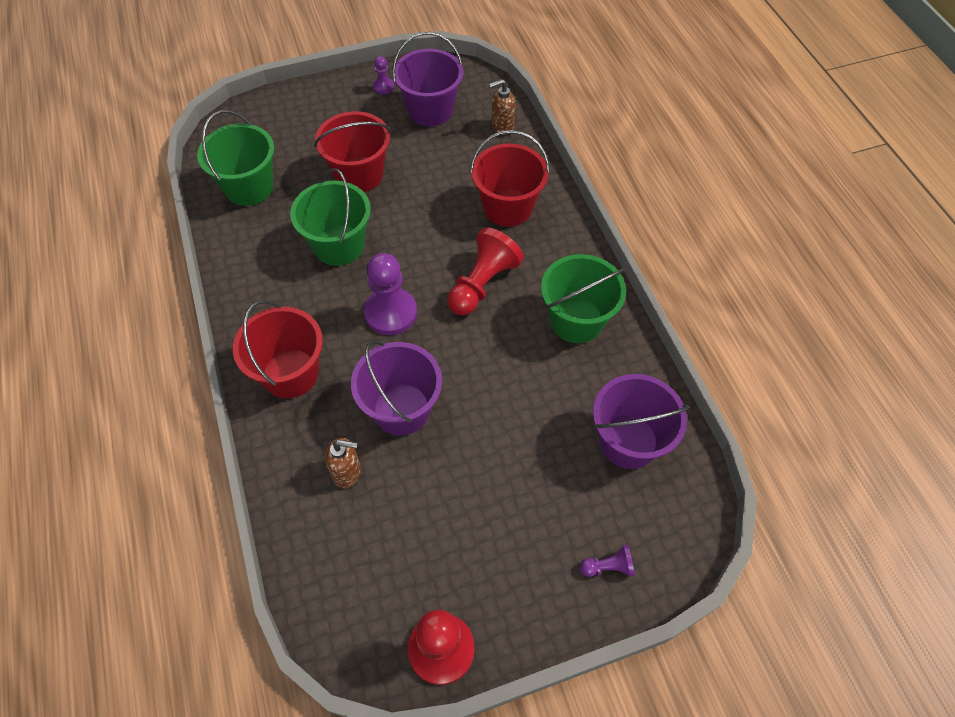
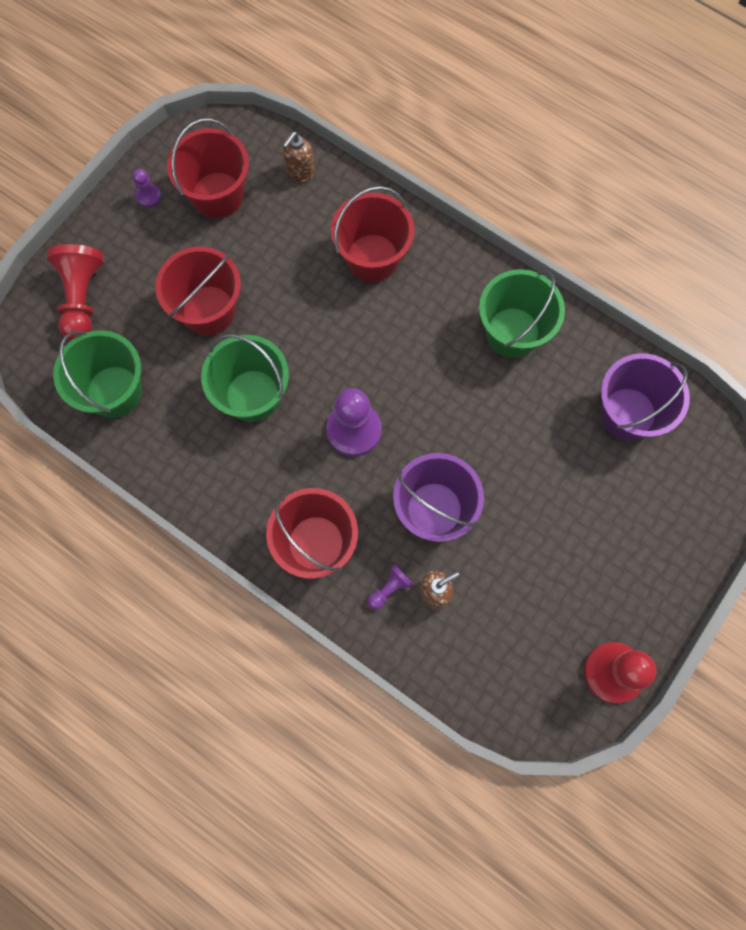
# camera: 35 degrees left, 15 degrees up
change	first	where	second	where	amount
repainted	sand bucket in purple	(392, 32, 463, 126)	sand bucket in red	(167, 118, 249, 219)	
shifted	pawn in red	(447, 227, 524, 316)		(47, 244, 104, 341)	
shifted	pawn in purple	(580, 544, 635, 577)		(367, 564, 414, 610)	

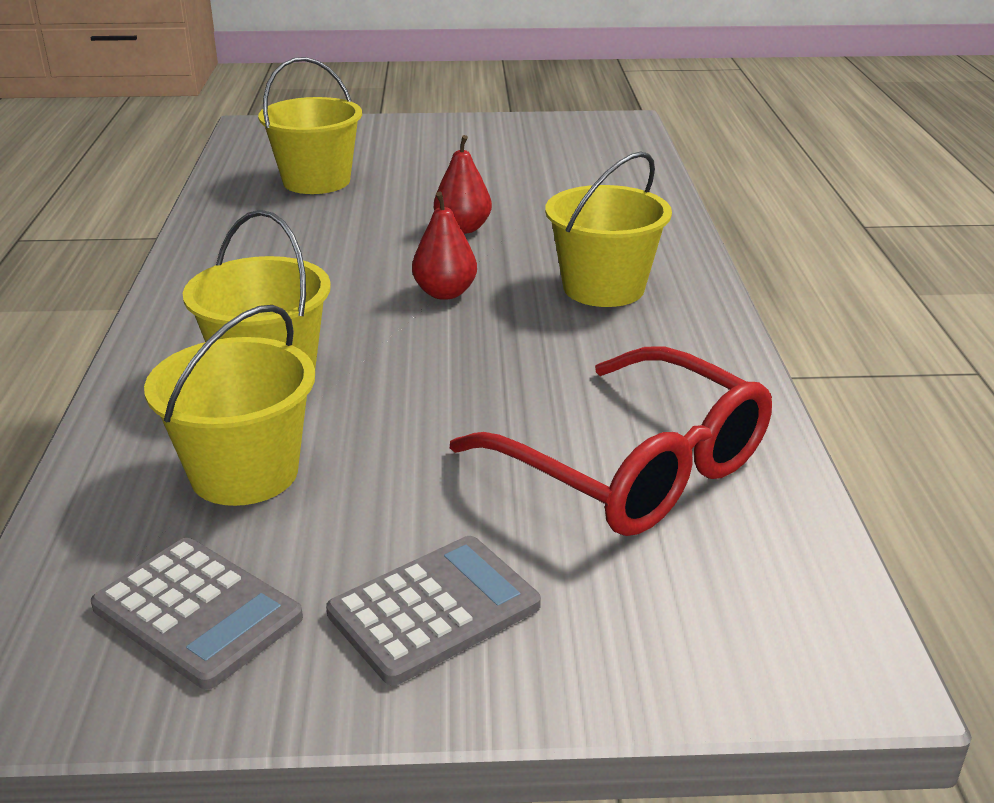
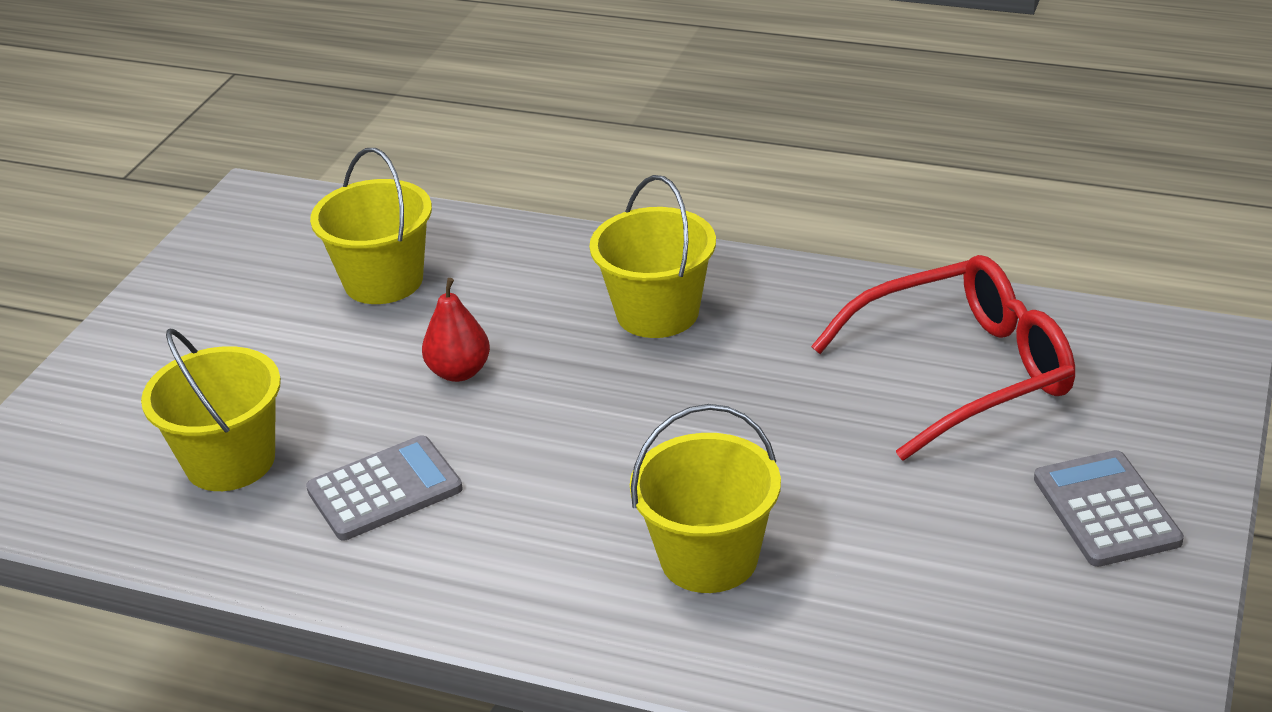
# camera: 65 degrees left, 5 degrees up
change	first	where	second	where	amount
shifted	calculator in grey	(91, 538, 303, 689)		(306, 435, 463, 540)	
shifted	sand bucket in golden	(144, 305, 315, 506)		(310, 148, 432, 304)	
gone	toy pear in red	(412, 192, 477, 300)			

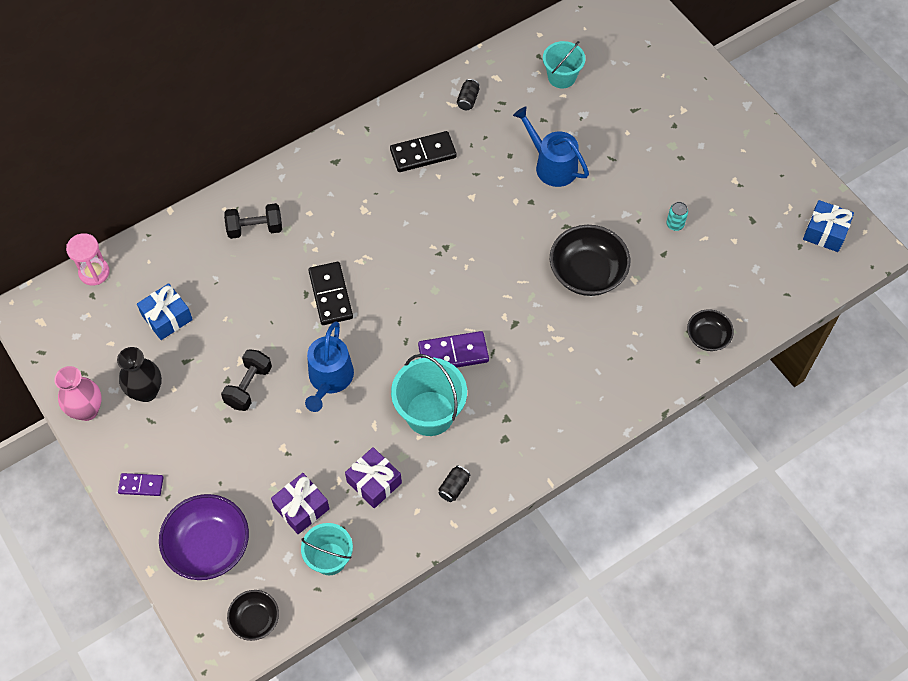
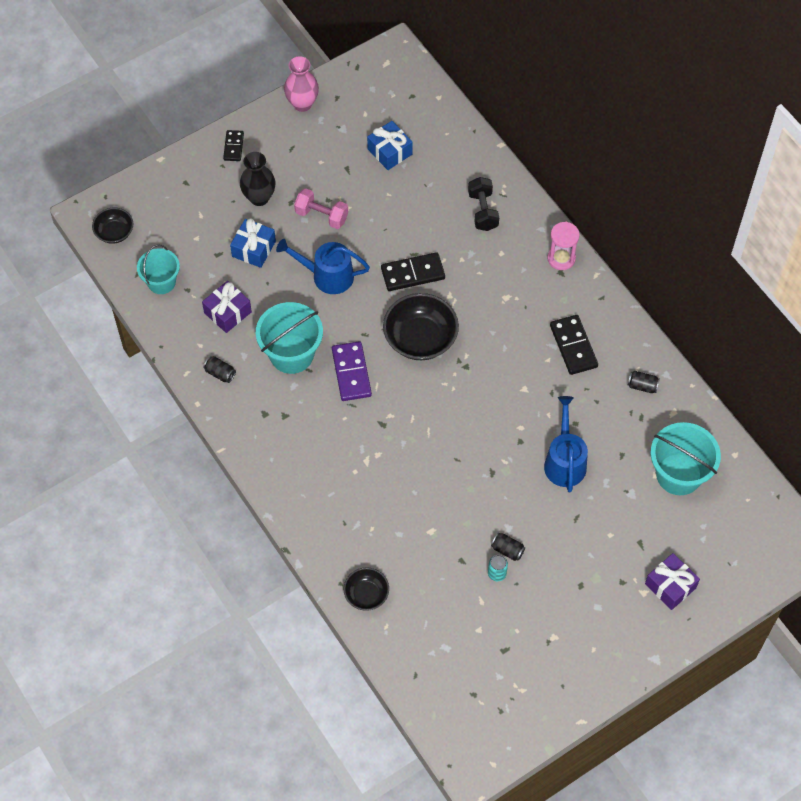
# camera: 90 degrees right, 0 degrees up
change	first	where	second	where	amount
shifted	sand timer in rosy	(66, 233, 110, 286)		(548, 222, 580, 270)	
shifted	flower vase in black	(117, 347, 162, 402)		(240, 152, 275, 206)	
repainted	domino tile in purple	(118, 473, 164, 496)	domino tile in black	(223, 130, 244, 161)	
gone	deep dish in purple	(159, 494, 249, 580)			
repainted	free weight in black	(221, 349, 272, 411)	free weight in rosy	(294, 188, 348, 229)	
shifted	present in purple	(271, 473, 330, 534)		(645, 553, 700, 610)	
rotated	sprinkling can in royal blue	(513, 107, 589, 187)		(544, 396, 588, 493)	45 degrees counterclockwise
scaled	sand bucket in teal	(543, 41, 586, 88)		(651, 422, 721, 495)	x1.53
shifted	deep dish in black	(550, 225, 630, 296)		(383, 293, 459, 360)	
shifted	present in royal blue	(803, 200, 854, 252)		(230, 218, 276, 268)	
new			can in black	(491, 533, 525, 561)	

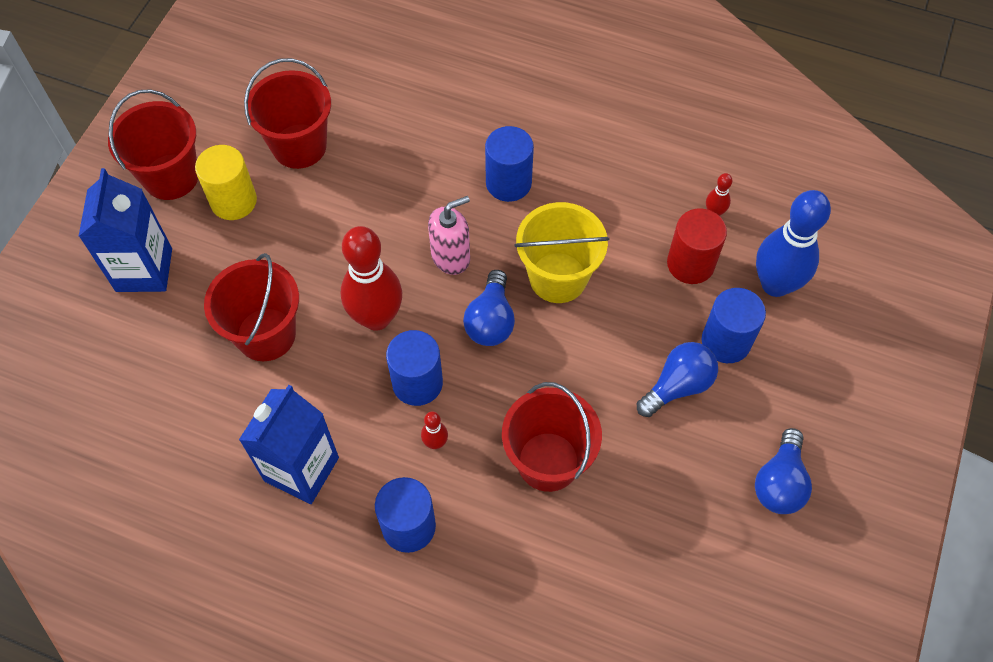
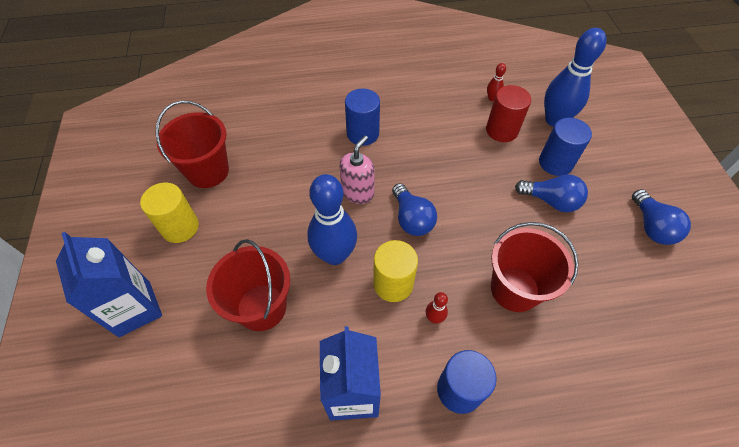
# camera: 30 degrees left, 5 degrees down
change	first	where	second	where	amount
gone	sand bucket in red	(108, 89, 198, 200)			
repainted	skittle in red	(341, 226, 402, 331)	skittle in royal blue	(307, 174, 357, 265)	
repainted	cylinder shape in royal blue	(386, 330, 443, 406)	cylinder shape in golden	(373, 240, 418, 302)	
gone	sand bucket in golden	(515, 202, 609, 303)			
rotated	lightbulb in royal blue	(637, 342, 718, 417)		(515, 174, 588, 212)	90 degrees clockwise

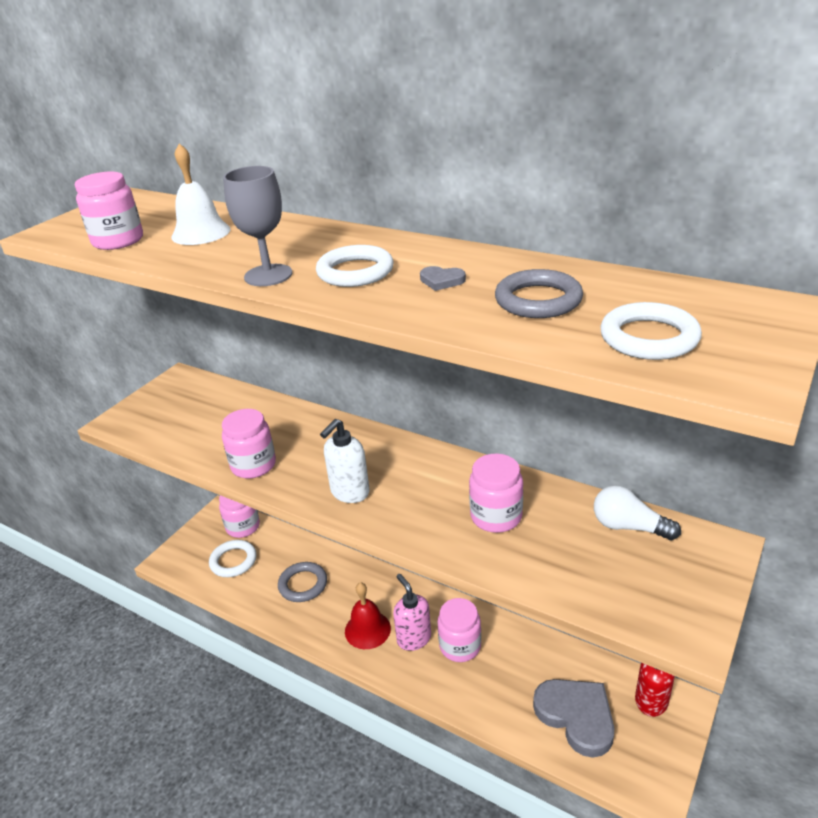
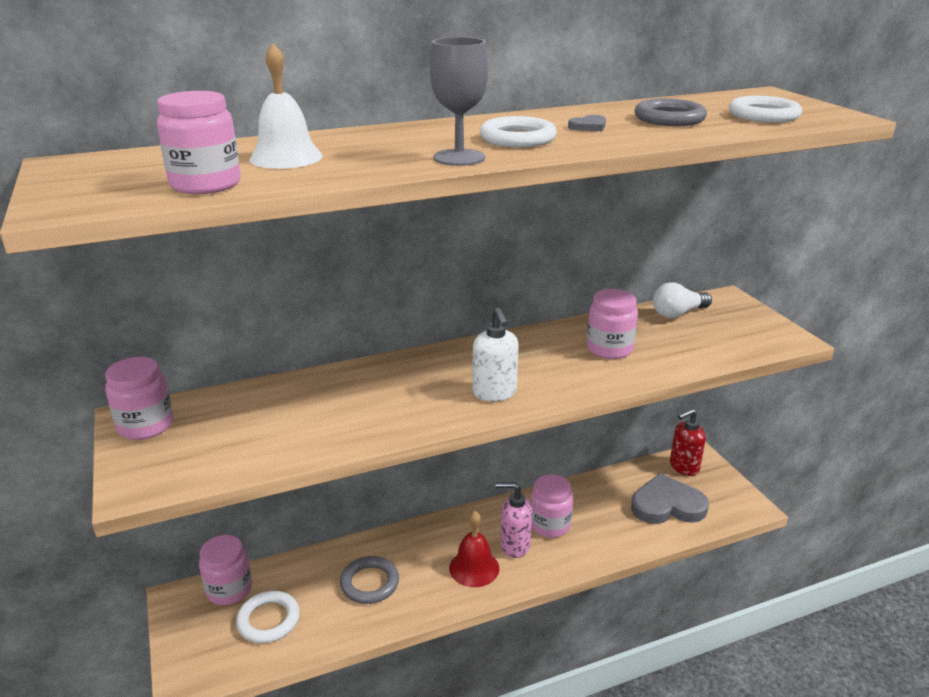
# camera: 55 degrees left, 5 degrees down
change	first	where	second	where	amount
shifted	preserve jar in rosy	(222, 409, 276, 479)		(105, 357, 173, 440)	

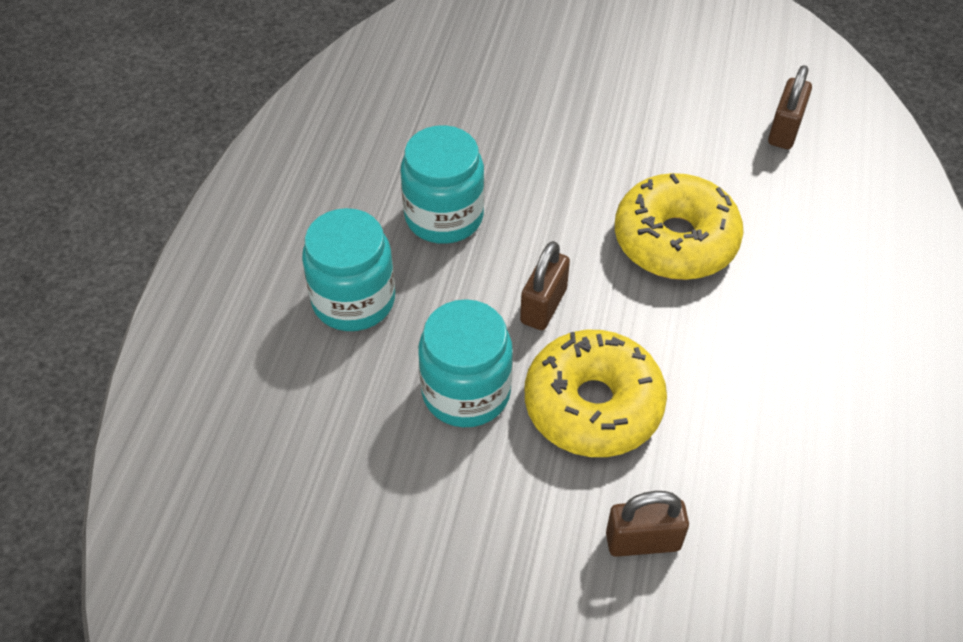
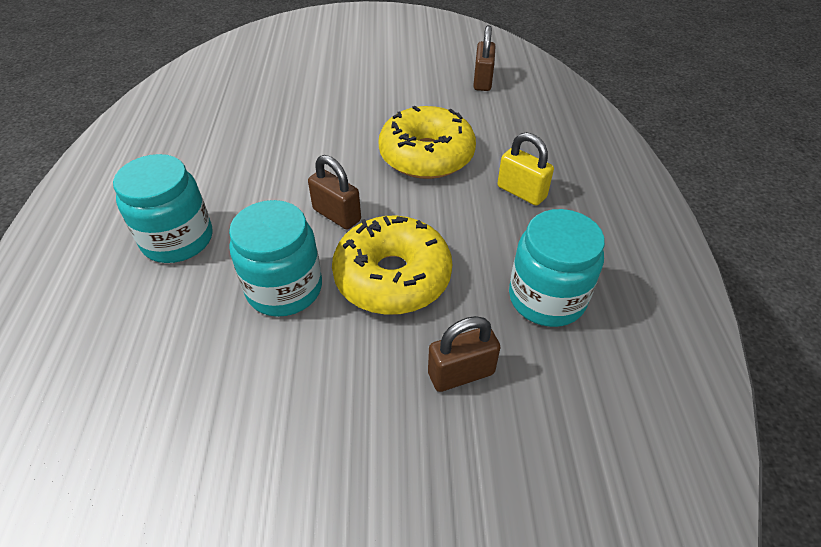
# camera: 15 degrees left, 5 degrees down
change	first	where	second	where	amount
shifted	preserve jar in teal	(401, 125, 484, 244)		(509, 209, 605, 327)	
rotated	padlock in dark brown	(520, 241, 570, 330)		(308, 155, 361, 230)	60 degrees counterclockwise
new			padlock in golden	(498, 132, 554, 206)	

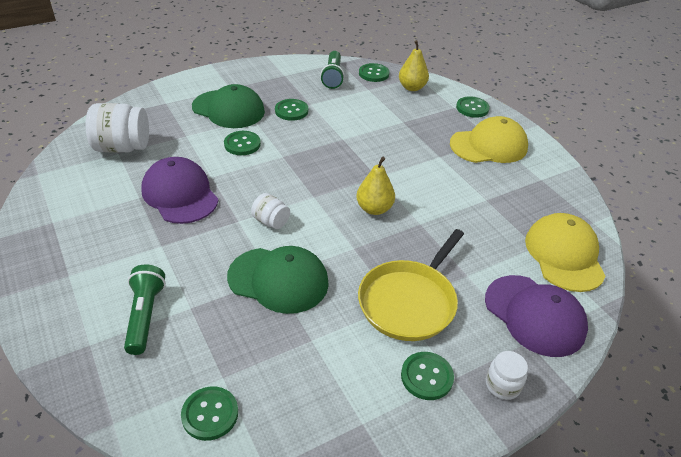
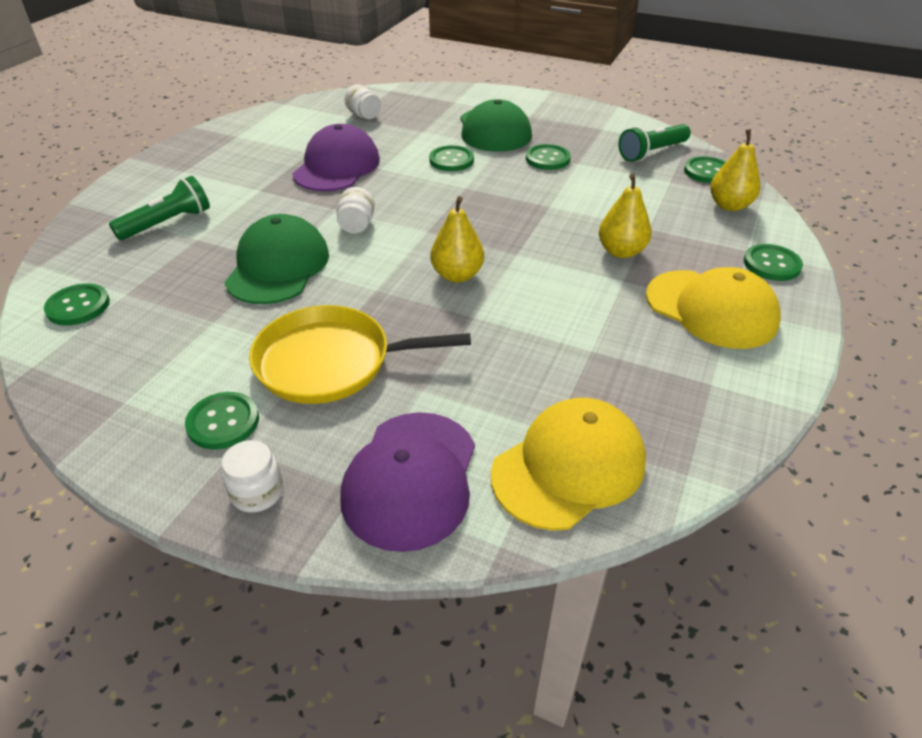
# camera: 55 degrees right, 0 degrees up
change	first	where	second	where	amount
scaled	preserve jar in pure white	(86, 103, 149, 153)		(345, 84, 381, 119)	x0.54
rotated	baseball cap in emerald	(227, 246, 329, 314)		(224, 214, 329, 304)	150 degrees counterclockwise
new			toy pear in golden	(599, 173, 652, 258)	

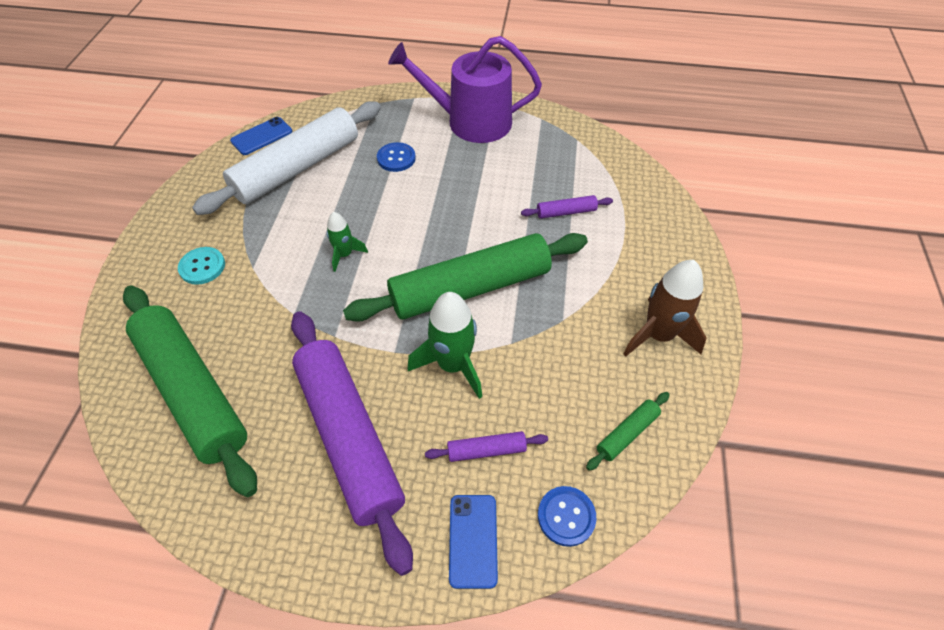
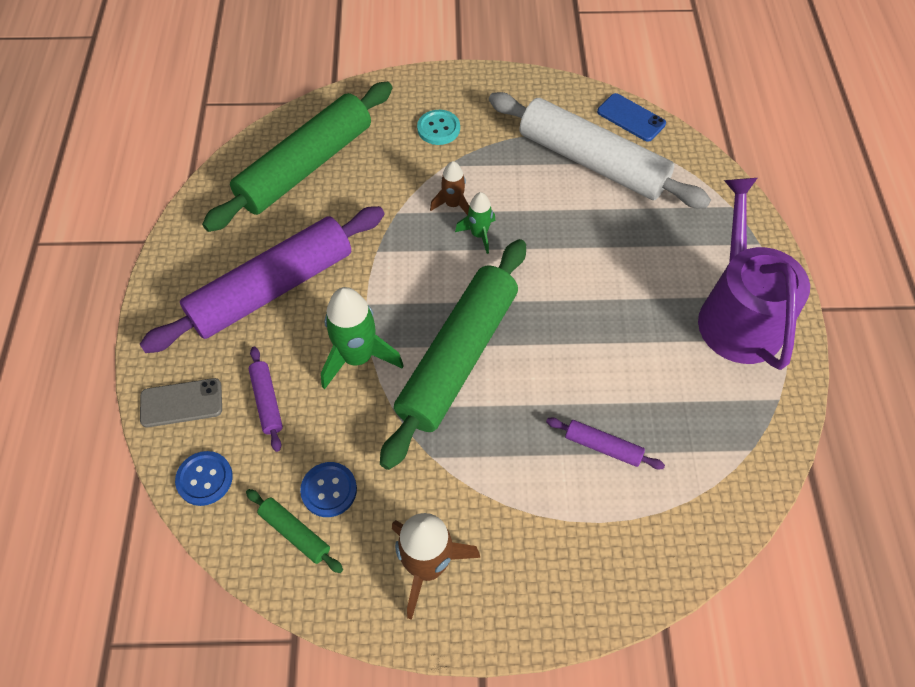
# camera: 80 degrees right, 5 degrees up
change	first	where	second	where	amount
rotated	rolling pin in emerald	(343, 233, 588, 322)		(380, 239, 526, 470)	60 degrees clockwise
shifted	shirt button in royal blue	(377, 142, 416, 172)		(300, 462, 357, 517)	
repainted	smartphone in royal blue	(449, 495, 498, 589)	smartphone in grey	(140, 378, 222, 427)	
rotated	rolling pin in purple	(521, 195, 613, 218)		(546, 418, 665, 469)	45 degrees counterclockwise
new			rocket in dark brown	(430, 161, 469, 215)	

